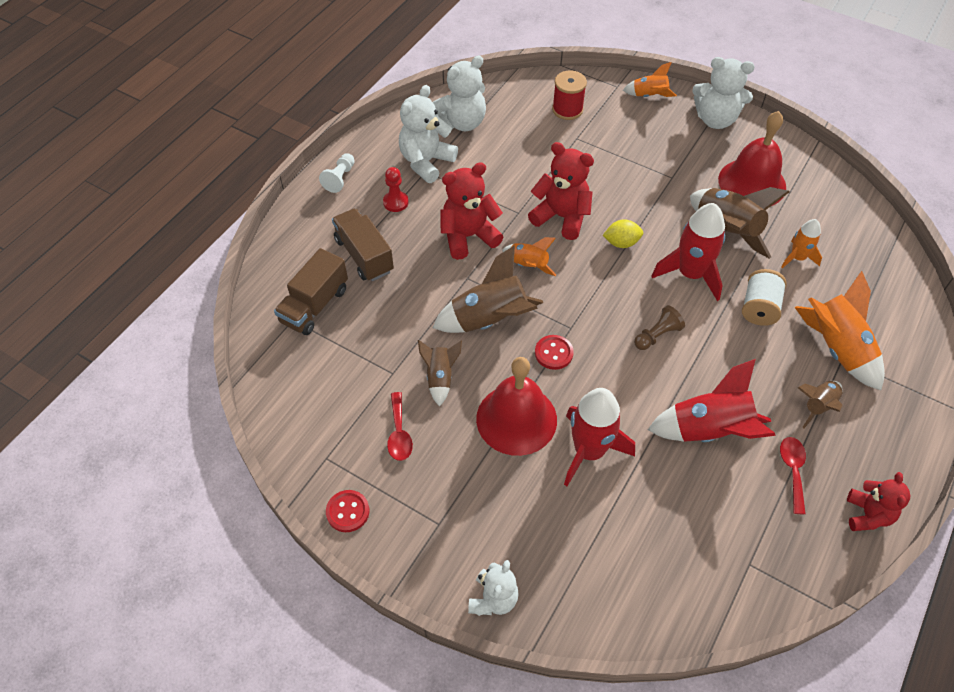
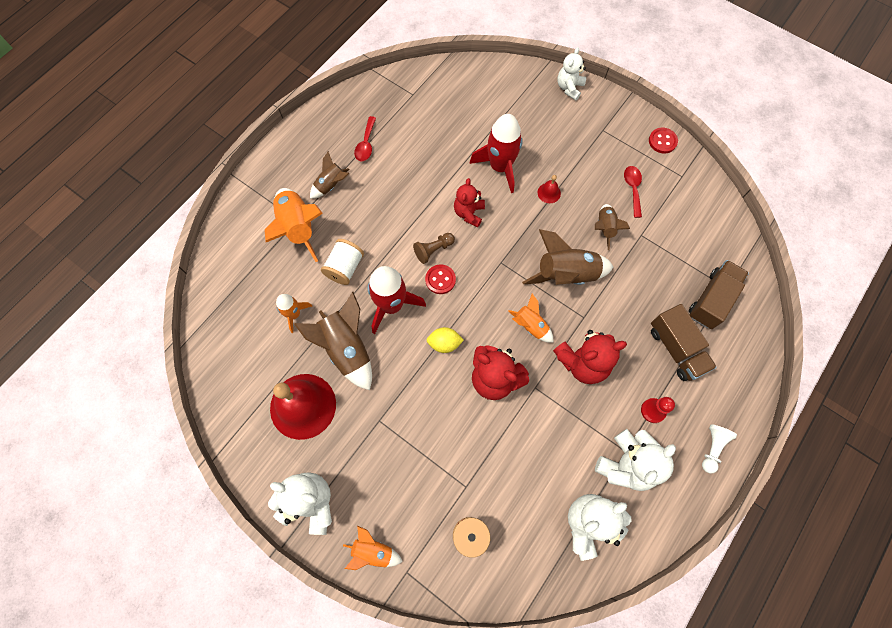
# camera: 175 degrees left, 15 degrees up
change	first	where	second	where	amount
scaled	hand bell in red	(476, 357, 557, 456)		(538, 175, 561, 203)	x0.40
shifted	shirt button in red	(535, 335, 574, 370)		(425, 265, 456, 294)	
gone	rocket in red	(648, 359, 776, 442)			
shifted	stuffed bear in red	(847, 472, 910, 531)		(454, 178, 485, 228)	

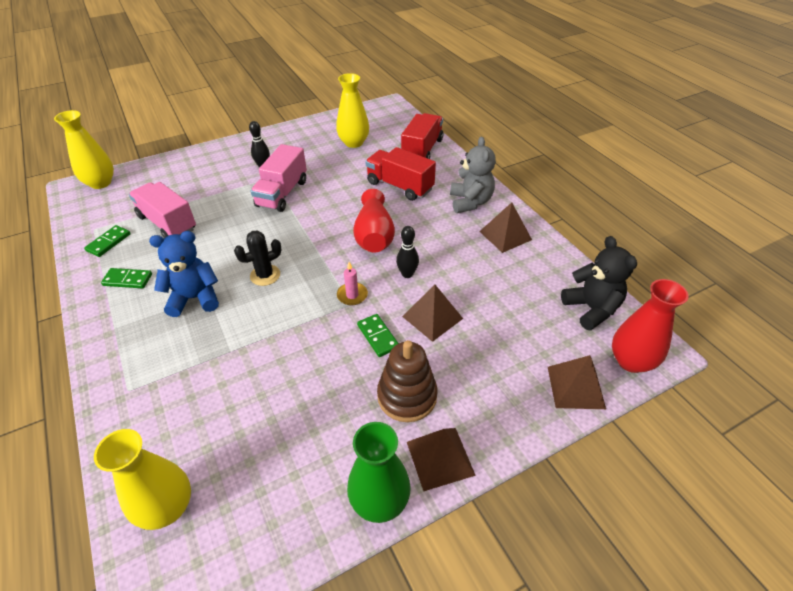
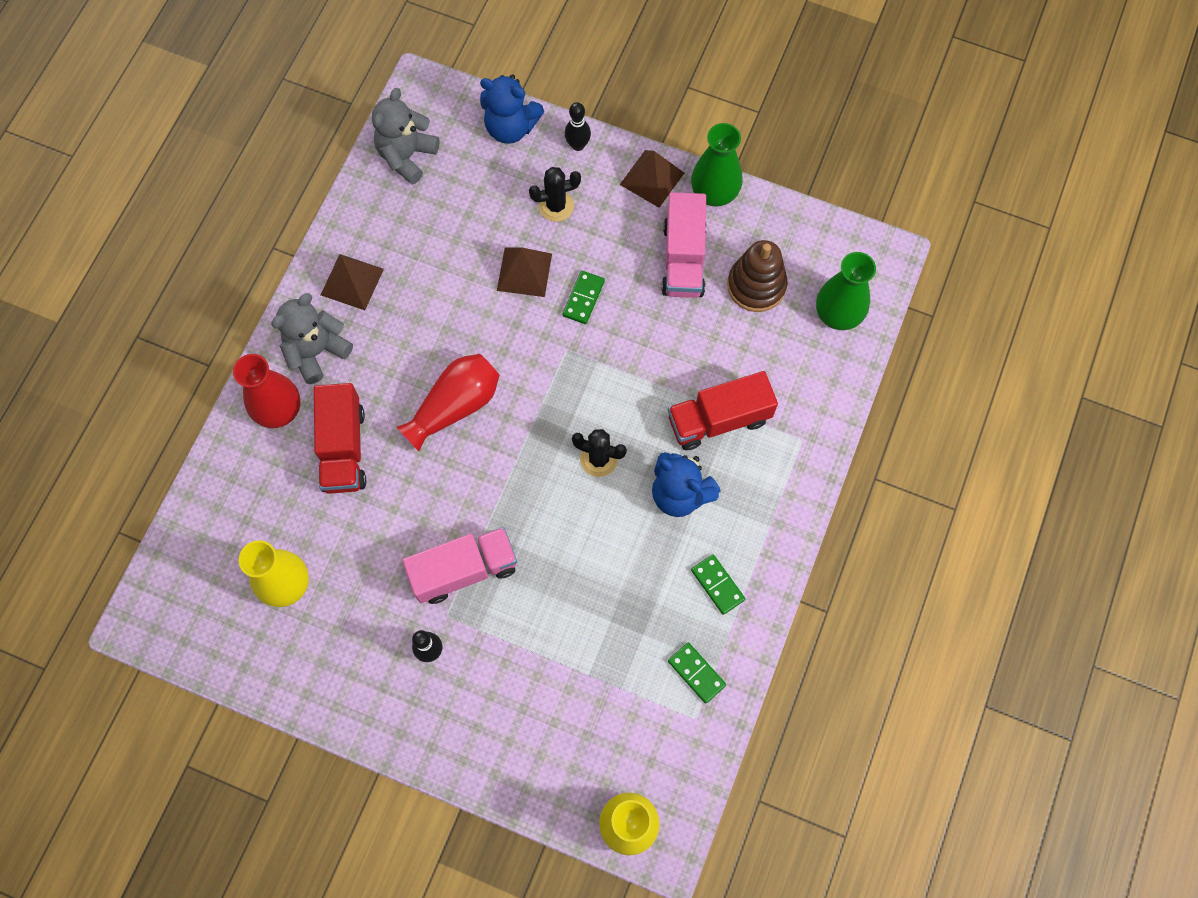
# camera: 130 degrees left, 25 degrees up
change	first	where	second	where	amount
rotated	domino tile in emerald	(84, 225, 131, 257)		(668, 643, 726, 704)	60 degrees clockwise
repainted	flower vase in golden	(94, 429, 191, 530)	flower vase in emerald	(816, 252, 876, 330)	
shifted	truck in rosy	(129, 182, 196, 238)		(661, 192, 707, 298)	
gone	pillar candle in rosy	(337, 262, 368, 305)			
shifted	stacking toy in dark brown	(377, 340, 437, 422)		(727, 240, 787, 312)	
shifted	skittle in black	(396, 226, 419, 278)		(565, 102, 591, 151)	
shifted	truck in red	(401, 113, 444, 159)		(668, 371, 778, 450)	
swapped	solid pyramid in dark brown	(548, 355, 606, 409)	stuffed bear in royal blue	(480, 74, 544, 144)	
repainted	stuffed bear in black	(561, 236, 637, 331)	stuffed bear in grey	(372, 88, 440, 185)	
shifted	flower vase in red	(612, 279, 689, 373)		(233, 354, 300, 428)	
new			saguaro cactus in black	(529, 167, 581, 222)	

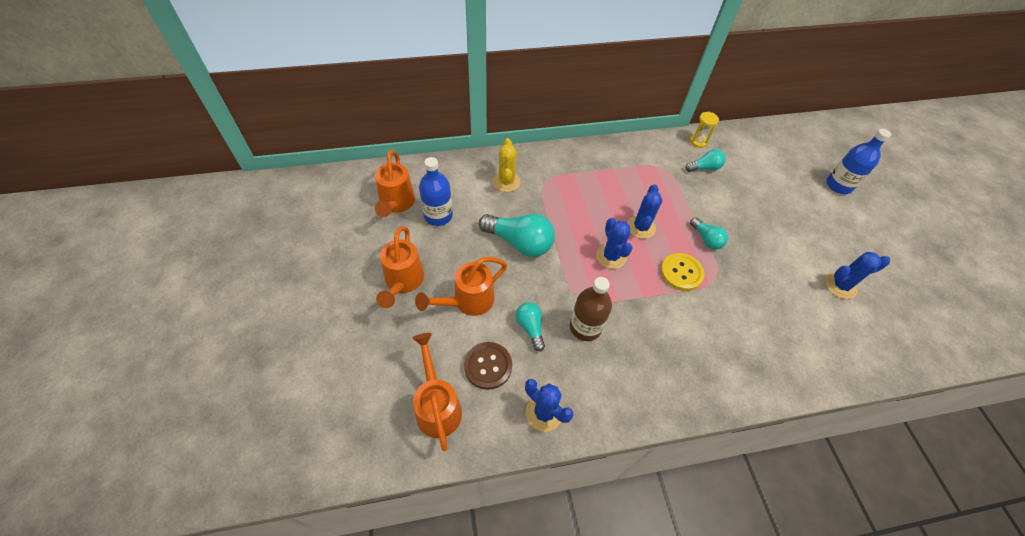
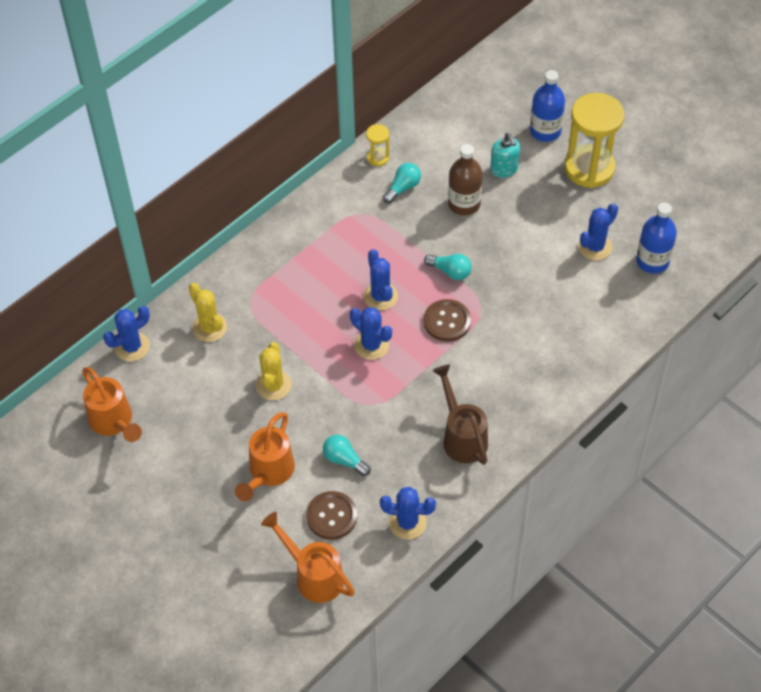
# camera: 30 degrees left, 0 degrees up
change	first	where	second	where	amount
gone	sprinkling can in orange-coloured	(376, 226, 424, 308)			
shifted	drink bottle in royal blue	(419, 157, 453, 226)		(636, 202, 677, 274)	
swapped	lightbulb in teal	(479, 214, 555, 257)	saguaro cactus in golden	(256, 342, 292, 400)	
shifted	drink bottle in dark brown	(570, 277, 612, 341)		(448, 144, 483, 215)	
repainted	shirt button in golden	(661, 253, 705, 291)	shirt button in dark brown	(424, 299, 471, 342)	
new			saguaro cactus in royal blue	(103, 306, 150, 361)	
new			sprinkling can in dark brown	(432, 365, 488, 465)	
new			soap pump in teal	(490, 133, 520, 178)	
new			sand timer in golden	(564, 93, 624, 188)	

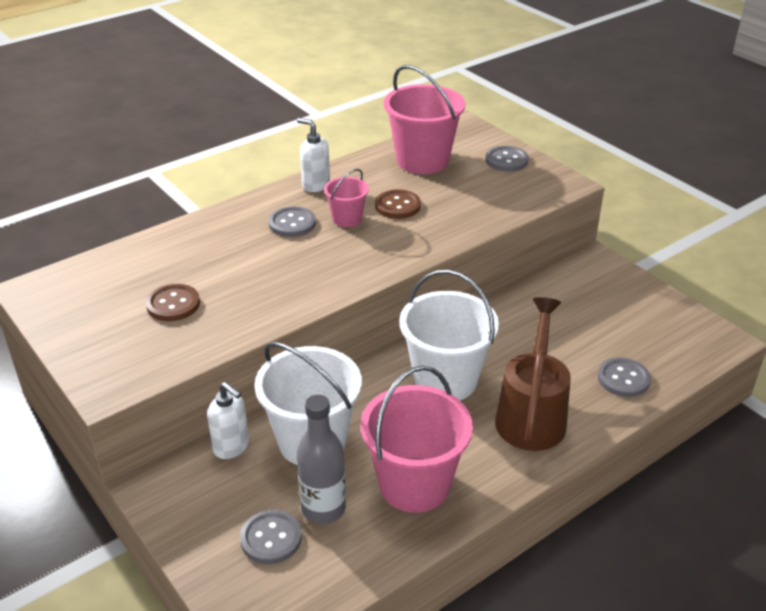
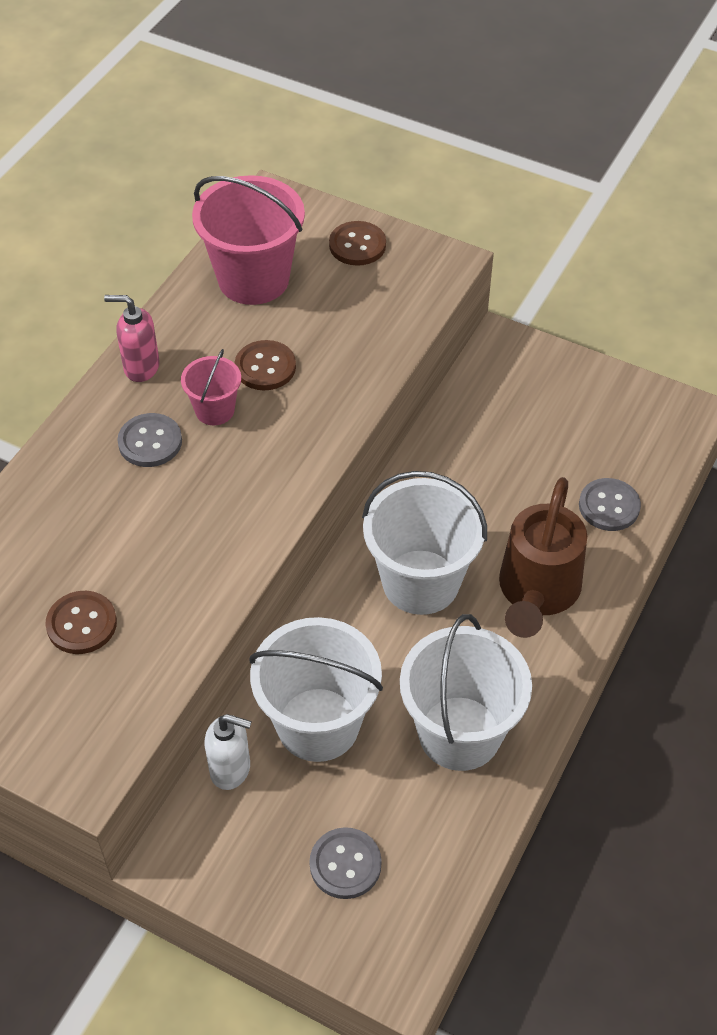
# camera: 25 degrees left, 15 degrees up
change	first	where	second	where	amount
repainted	soap pump in pure white	(297, 118, 330, 192)	soap pump in rosy	(104, 295, 159, 382)	
gone	drink bottle in grey	(297, 395, 346, 524)			
repainted	sand bucket in rosy	(360, 365, 473, 513)	sand bucket in pure white	(400, 614, 532, 771)	
repainted	shirt button in grey	(485, 146, 529, 172)	shirt button in dark brown	(329, 221, 386, 266)	
rotated	sprinkling can in dark brown	(495, 297, 571, 451)		(499, 477, 587, 638)	150 degrees counterclockwise

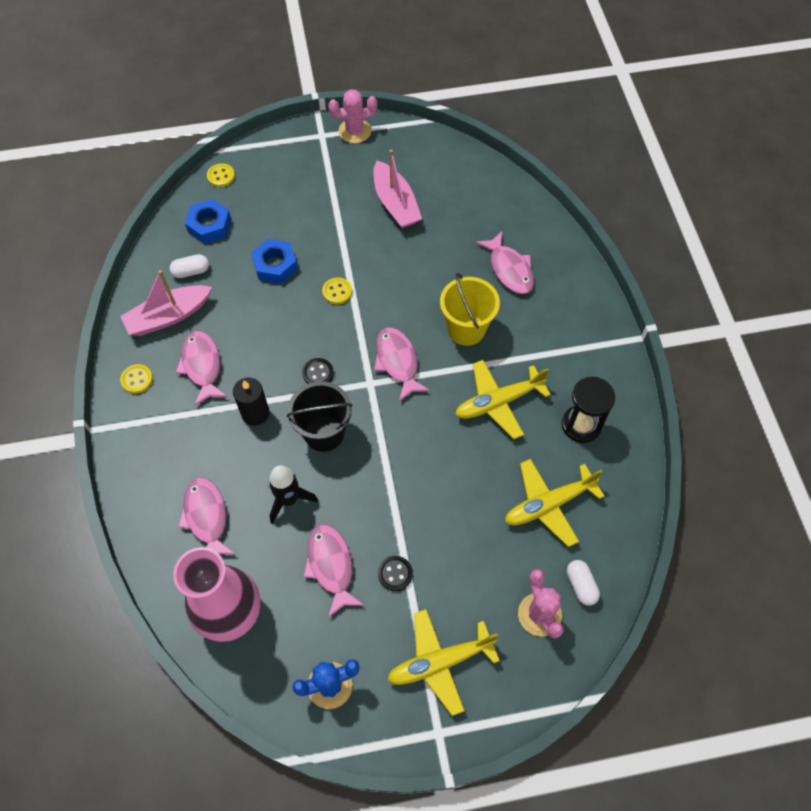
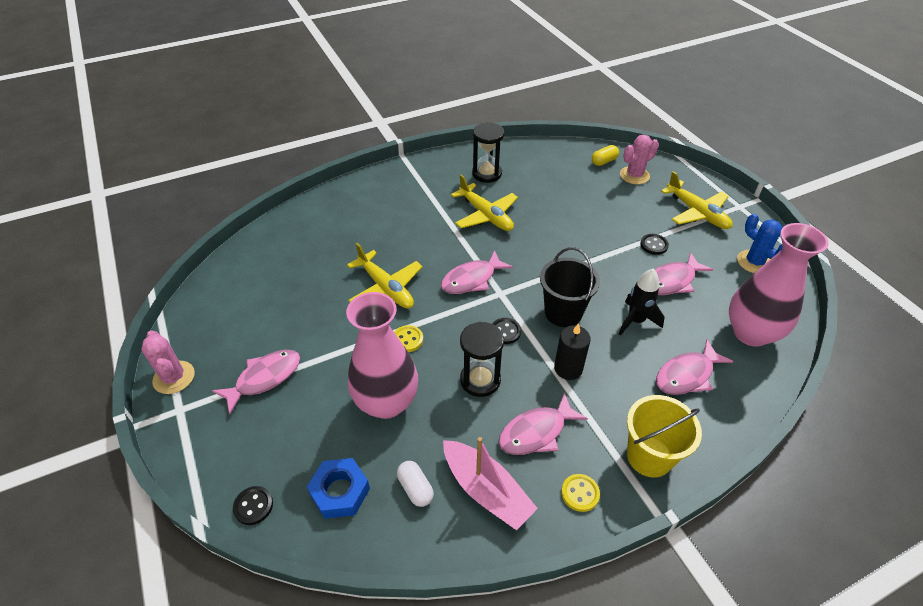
# camera: 105 degrees left, 15 degrees down
change	first	where	second	where	amount
repainted	shirt button in golden	(207, 163, 235, 187)	shirt button in black	(233, 486, 273, 525)	
swapped	nut in royal blue	(251, 239, 298, 284)	flower vase in rosy	(346, 292, 418, 419)	
gone	toy boat in rosy	(373, 150, 422, 228)			
shifted	sand bucket in golden	(440, 273, 500, 346)		(627, 395, 702, 478)	
shifted	fish figure in rosy	(476, 232, 534, 294)		(212, 349, 300, 415)	
shifted	toy plane in golden	(505, 459, 605, 547)		(347, 243, 423, 309)	
repainted	pill shape in pure white	(567, 560, 600, 606)	pill shape in golden	(592, 145, 619, 166)	
new			sand timer in black	(460, 322, 504, 397)	

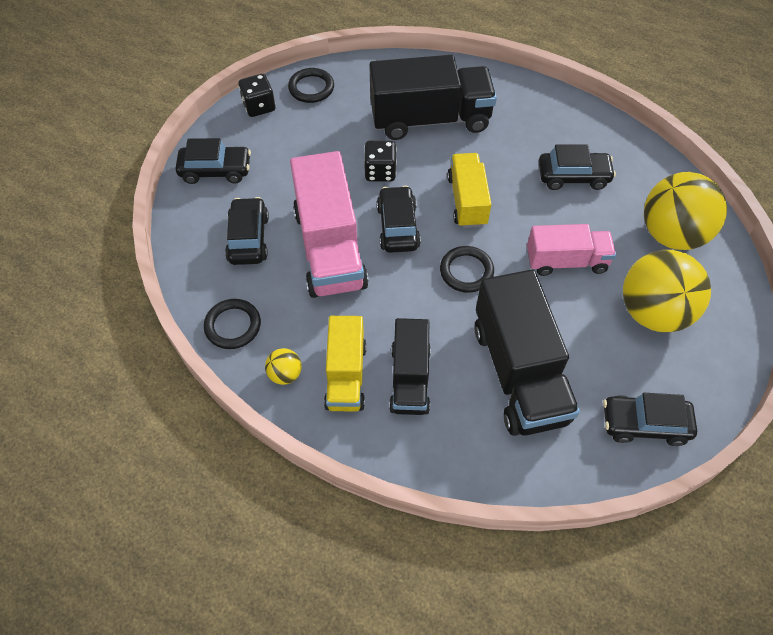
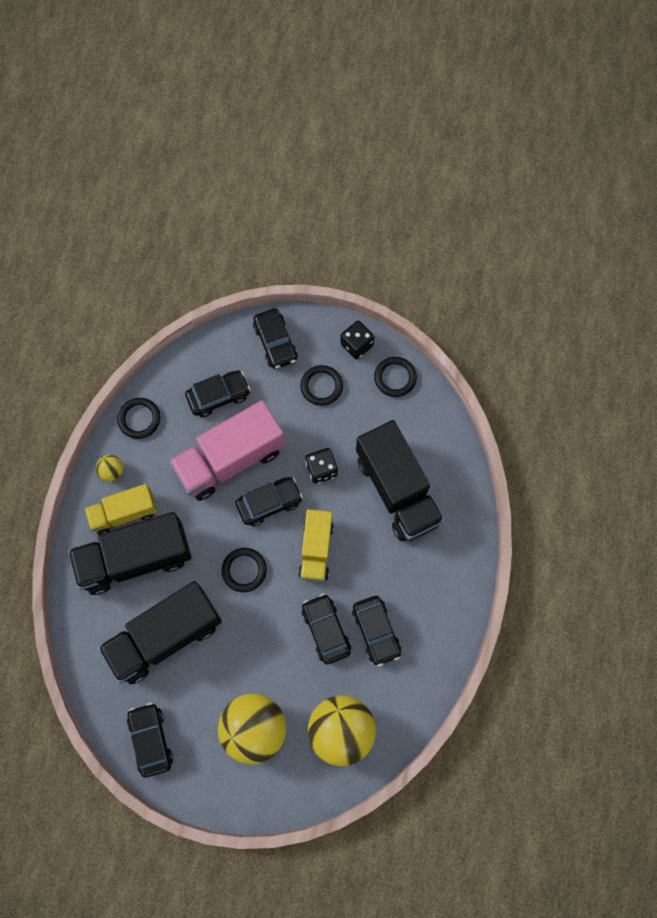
# camera: 70 degrees right, 15 degrees up
change	first	where	second	where	amount
scaled	truck in black	(389, 318, 431, 415)		(68, 512, 192, 595)	x1.65
rotated	truck in golden	(447, 153, 492, 228)		(298, 509, 334, 582)	120 degrees clockwise
gone	truck in rosy	(527, 224, 616, 276)			
new			torus in black	(300, 365, 343, 406)	
new			car in black	(302, 594, 351, 664)	

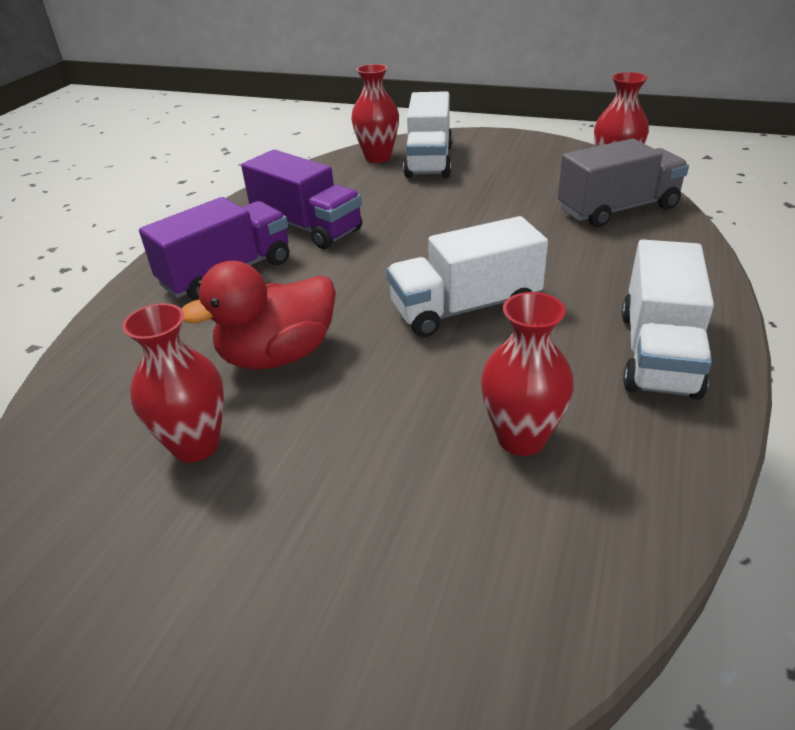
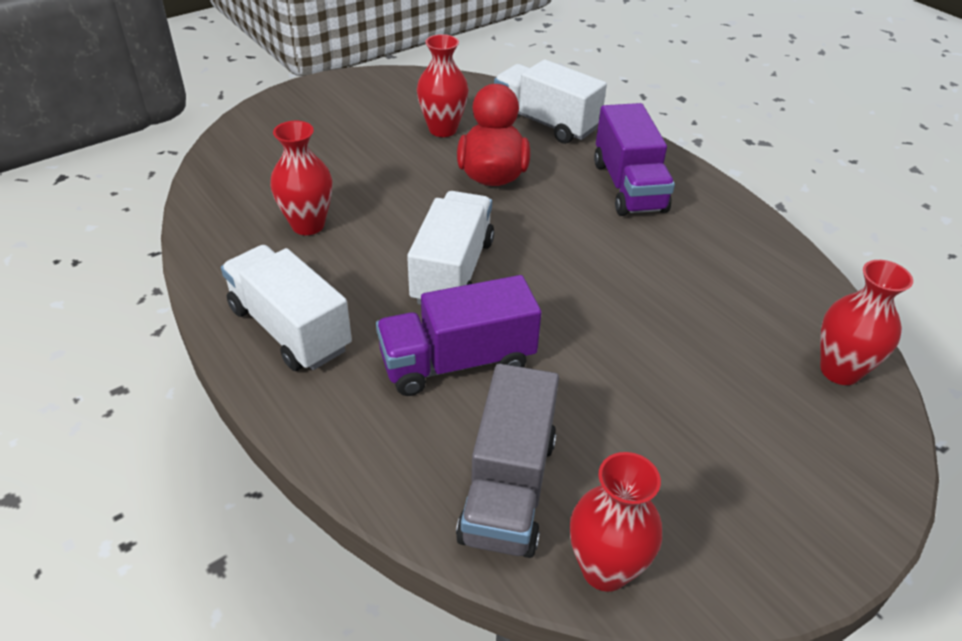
# camera: 120 degrees right, 5 degrees up
change	first	where	second	where	amount
shifted	truck in purple	(241, 150, 362, 249)		(376, 275, 542, 396)	
shifted	truck in pure white	(403, 91, 452, 178)		(494, 59, 607, 144)	

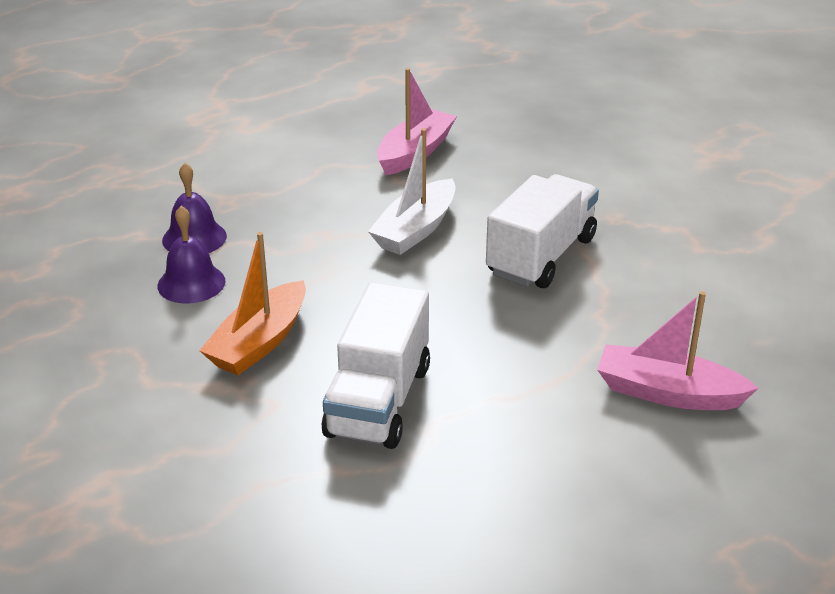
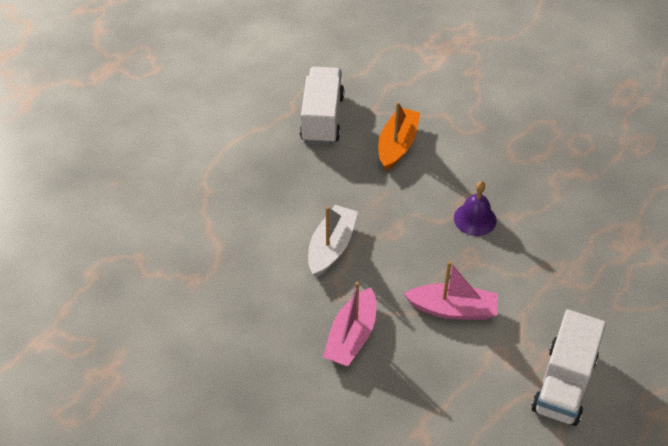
# camera: 170 degrees right, 15 degrees up
change	first	where	second	where	amount
gone	hand bell in purple	(158, 206, 225, 304)			
shifted	truck in pure white	(486, 174, 599, 288)		(532, 309, 606, 426)	
shifted	toy boat in rosy	(597, 291, 759, 410)		(404, 261, 498, 320)	

